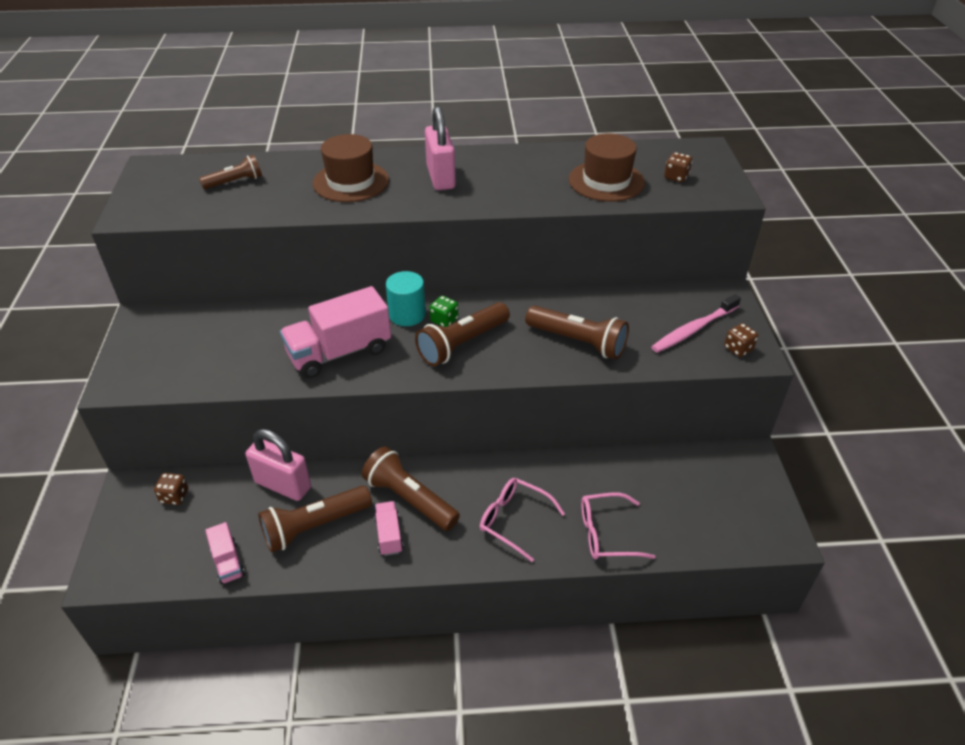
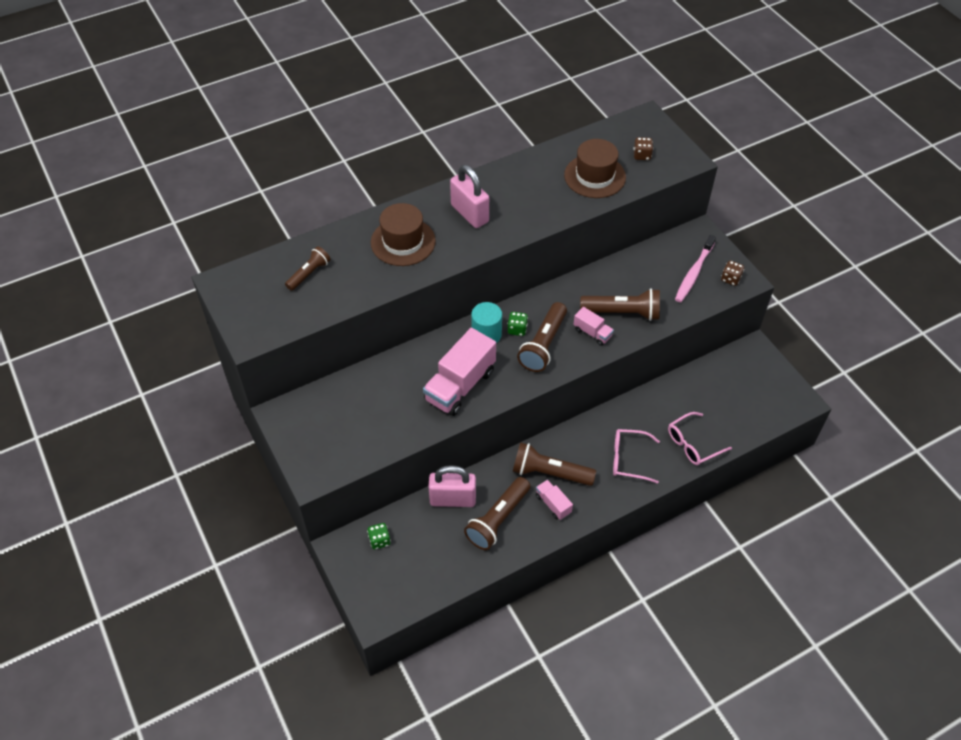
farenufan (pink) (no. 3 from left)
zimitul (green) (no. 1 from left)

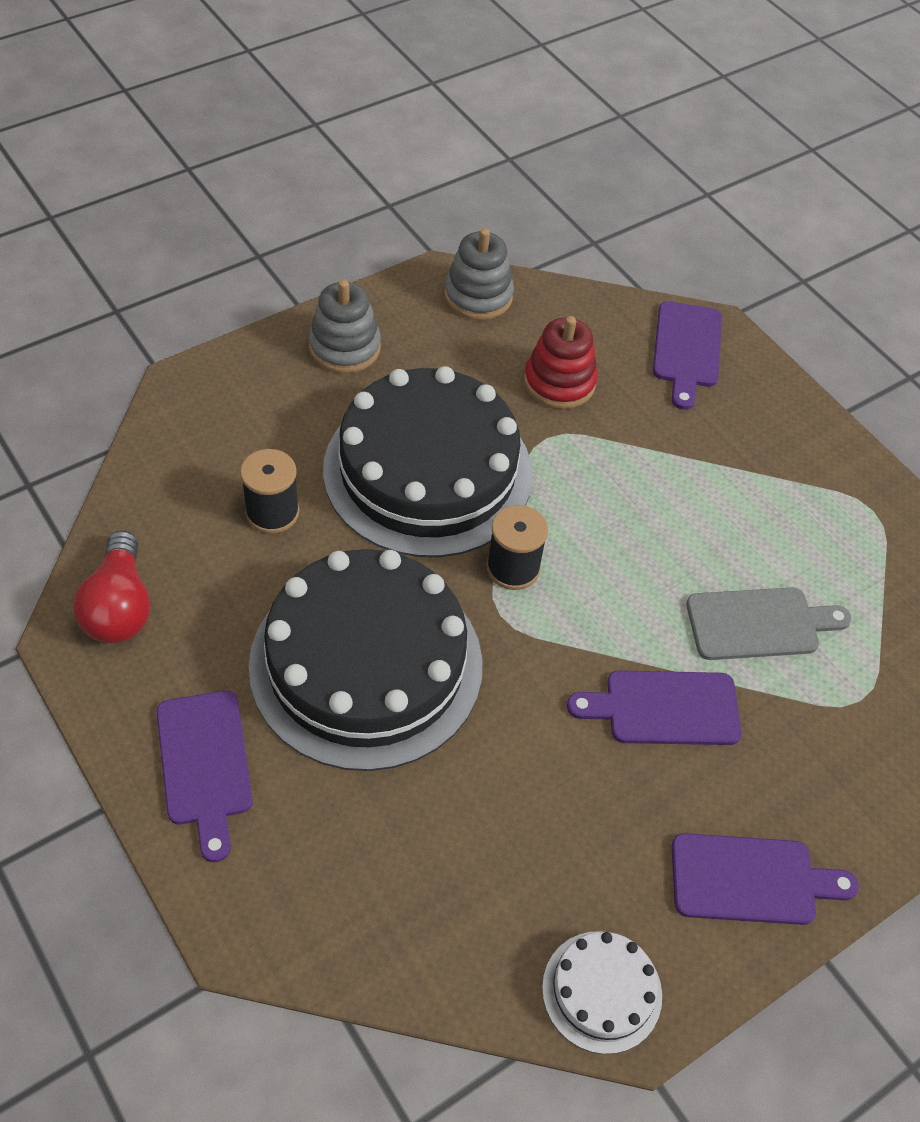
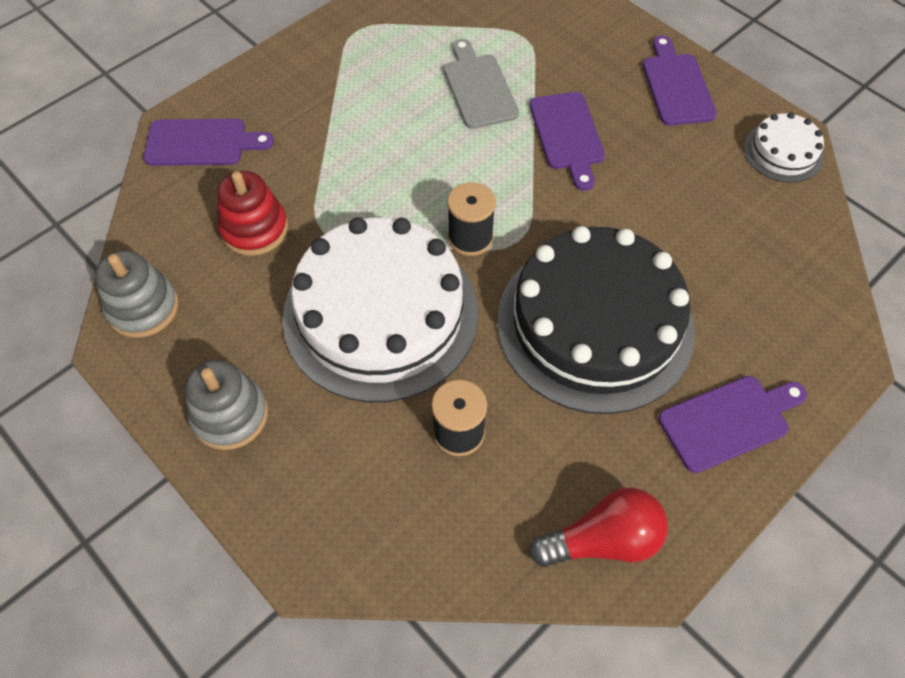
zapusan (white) (no. 1 from left)

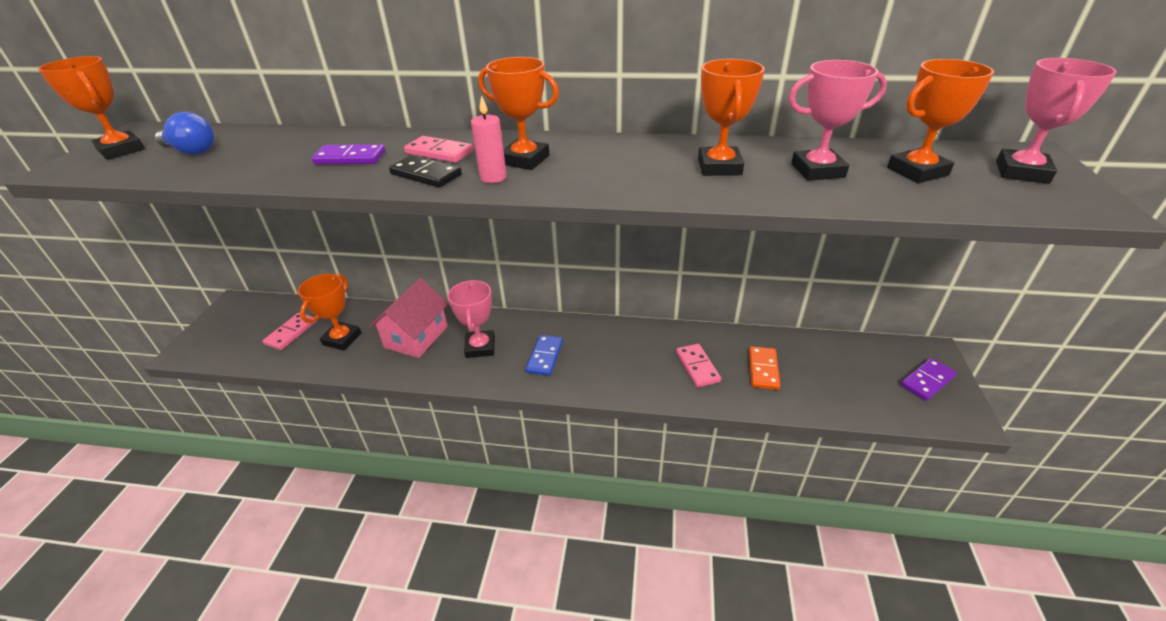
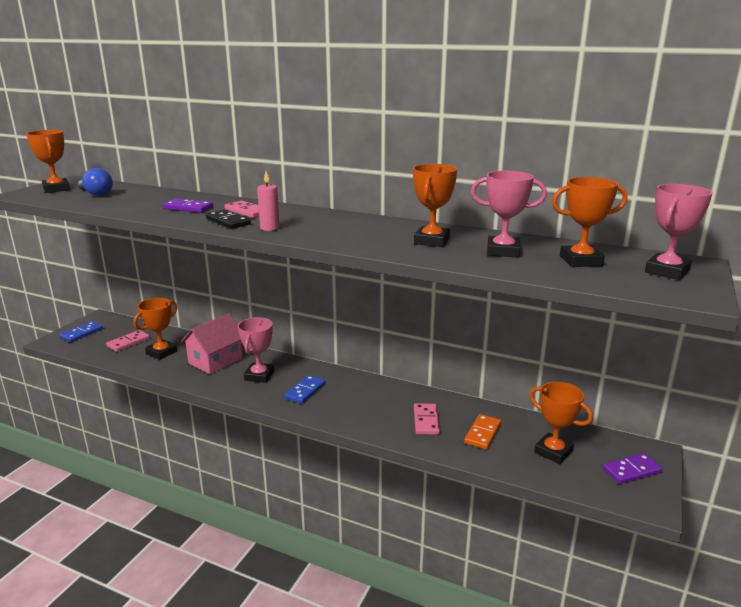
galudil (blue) (no. 1 from left)
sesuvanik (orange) (no. 4 from left)

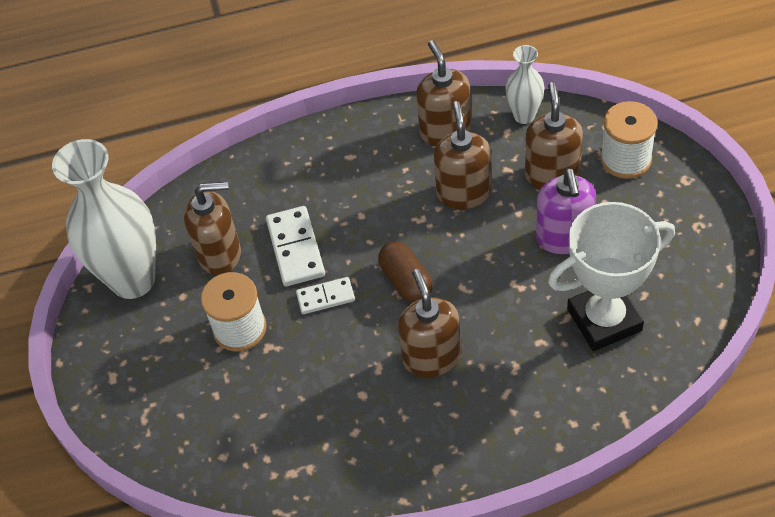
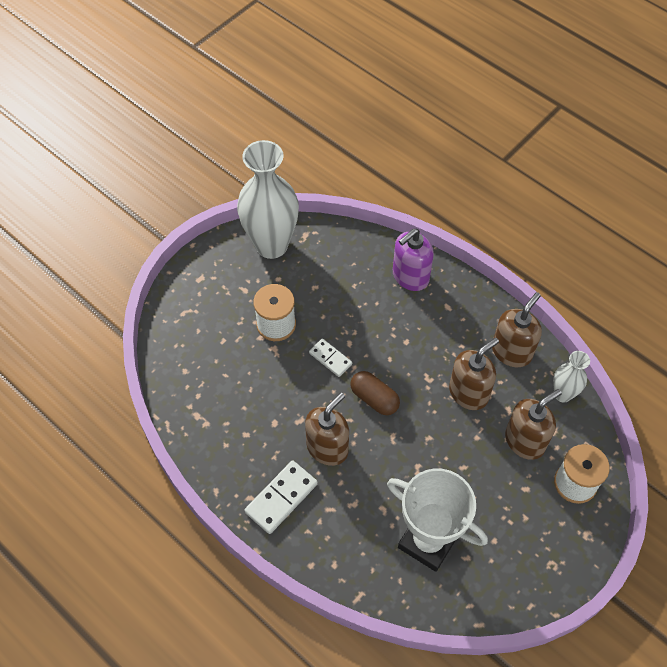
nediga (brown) (no. 1 from left in the first image)
galudil (white) (no. 1 from left)
nediga (purple)
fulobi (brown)

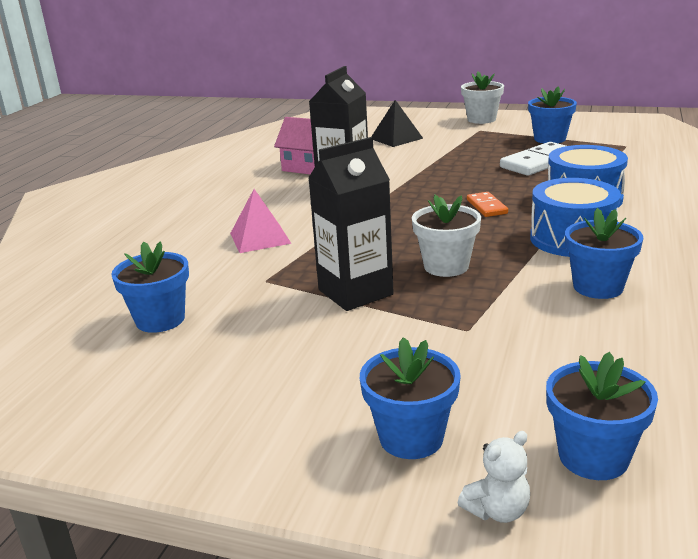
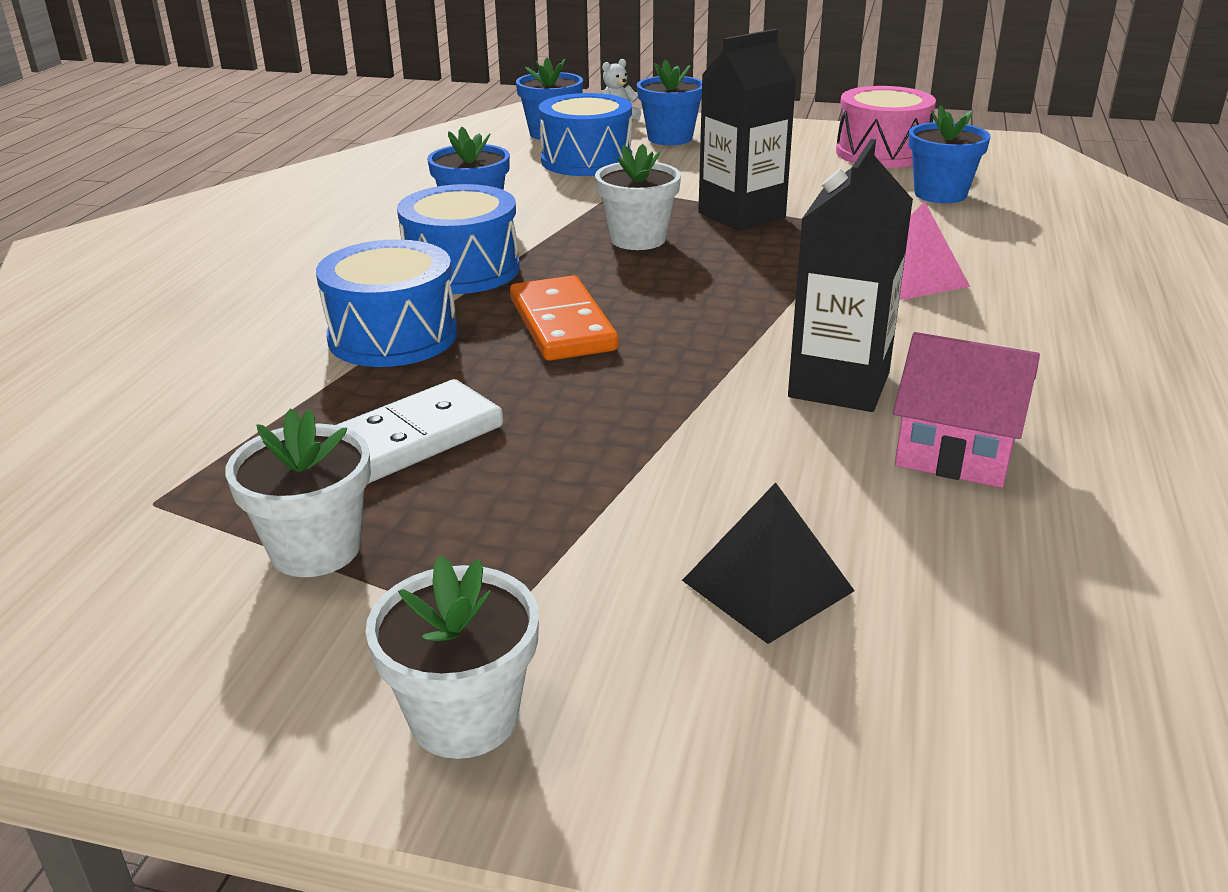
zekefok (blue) (no. 3 from left)
zekefok (pink)
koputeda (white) (no. 1 from left)
galudil (orange)

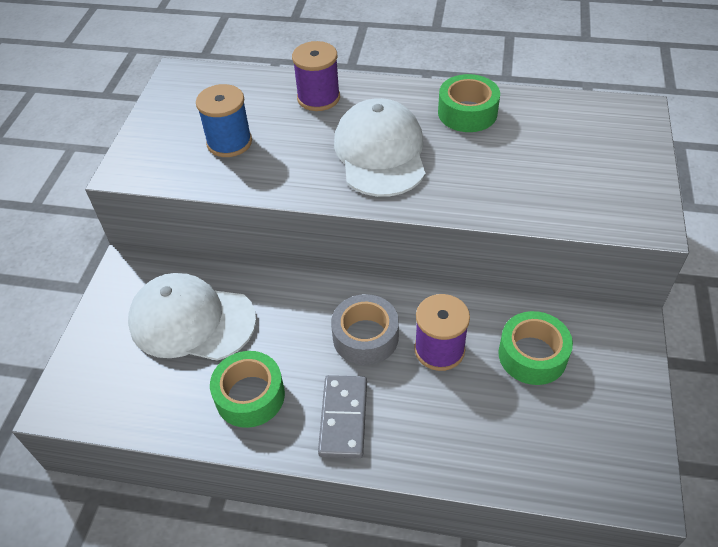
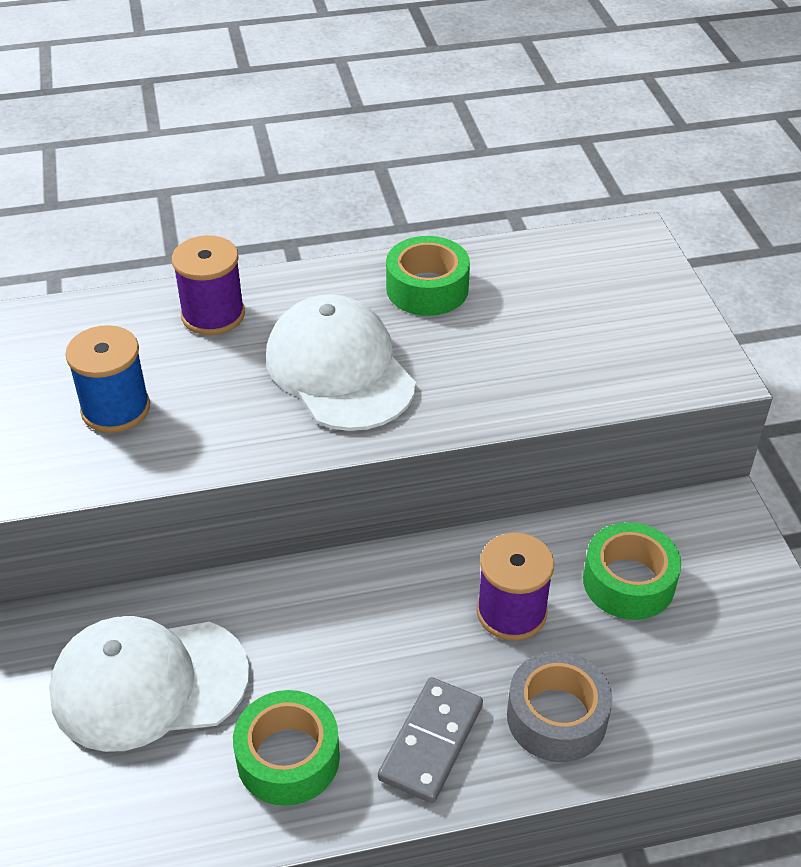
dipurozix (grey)
galudil (grey)

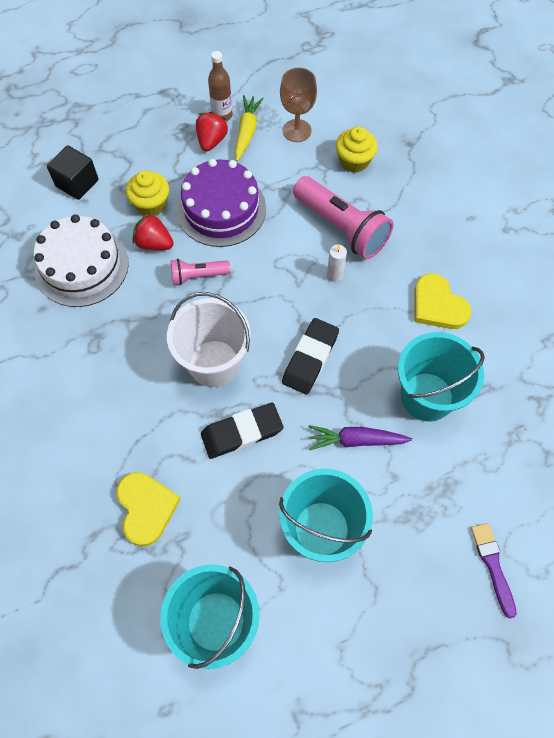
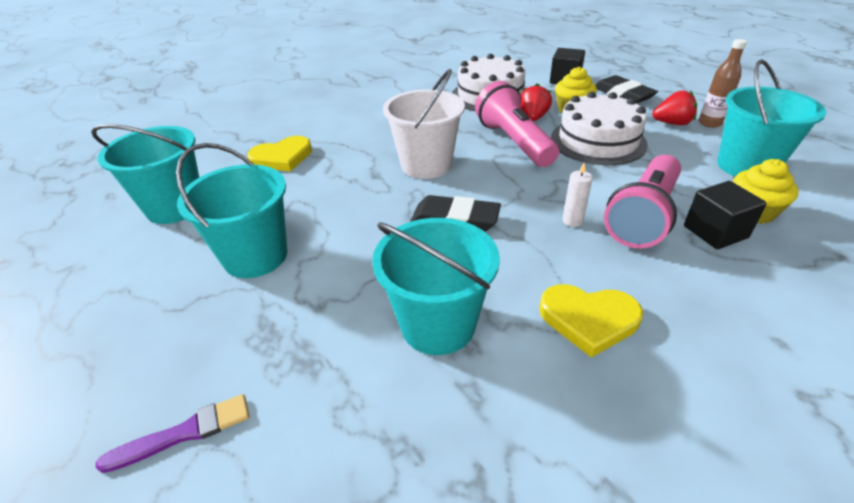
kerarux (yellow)
kerarux (purple)
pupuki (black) (no. 2 from left)
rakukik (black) (no. 2 from left)
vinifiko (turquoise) (no. 4 from left)
zapusan (white) (no. 2 from left)
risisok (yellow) (no. 2 from left)
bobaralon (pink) (no. 1 from left)

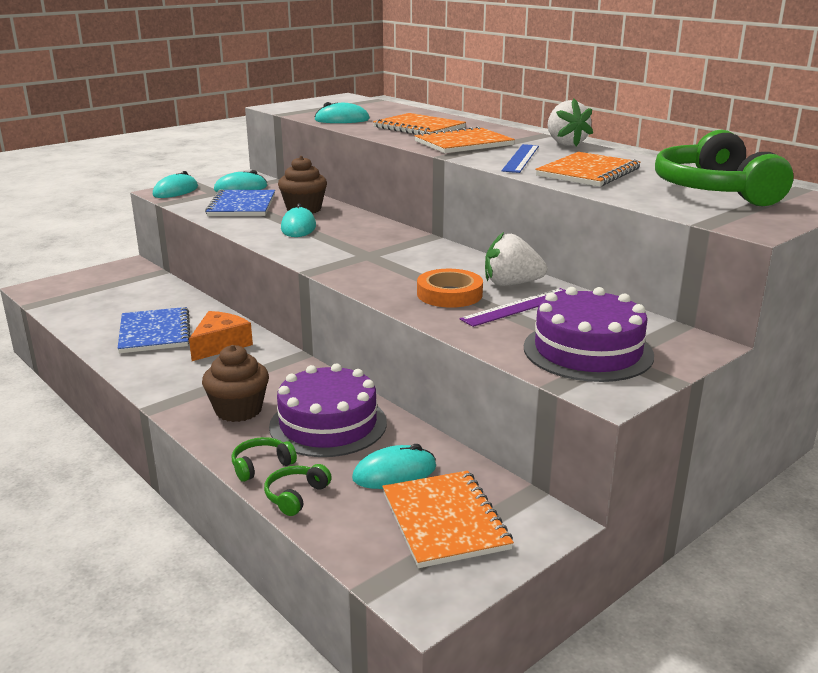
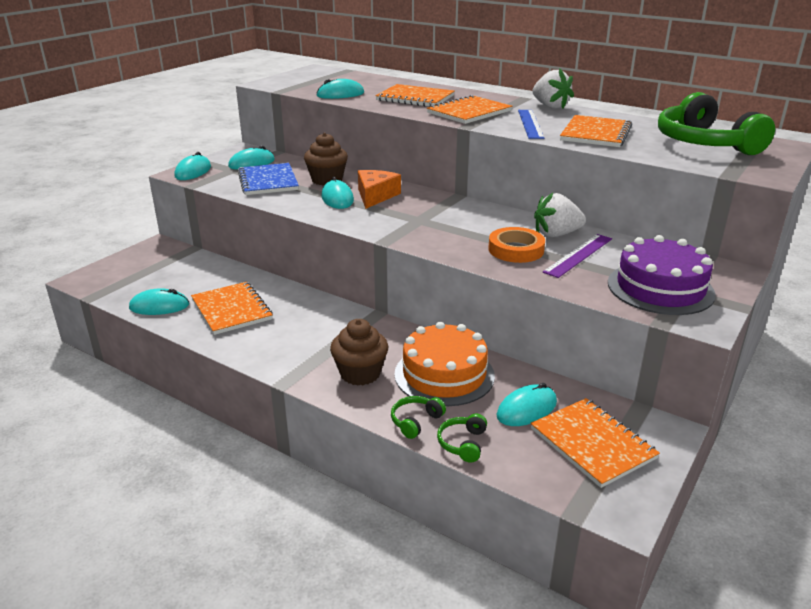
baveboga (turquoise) (no. 1 from left)
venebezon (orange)
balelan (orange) (no. 1 from left)
zapusan (orange)

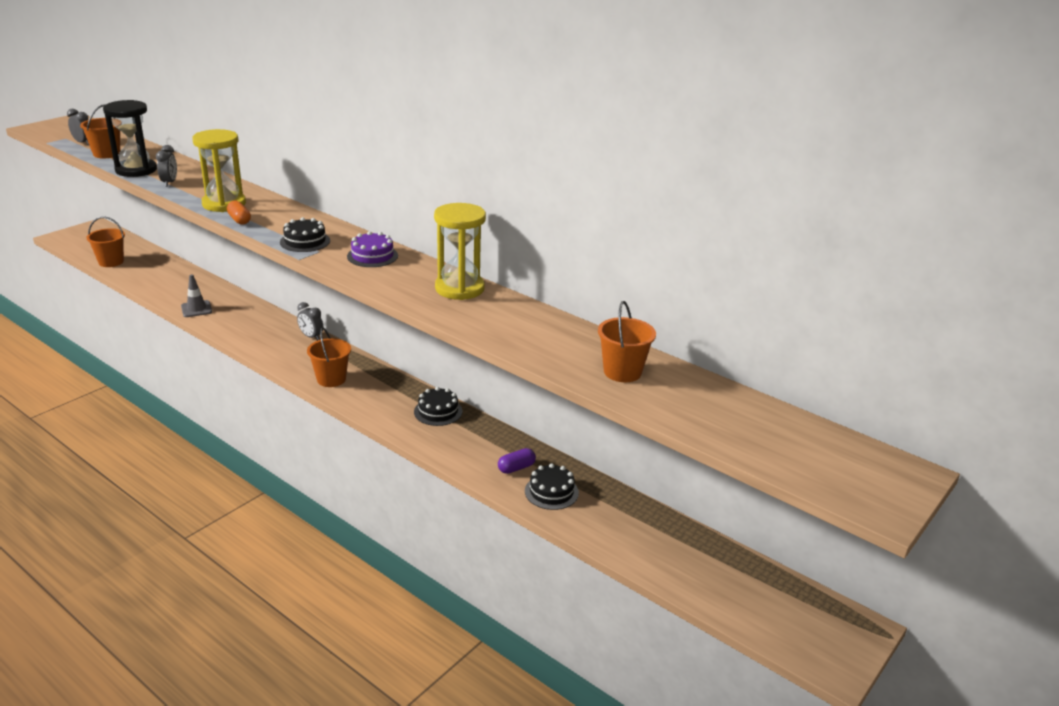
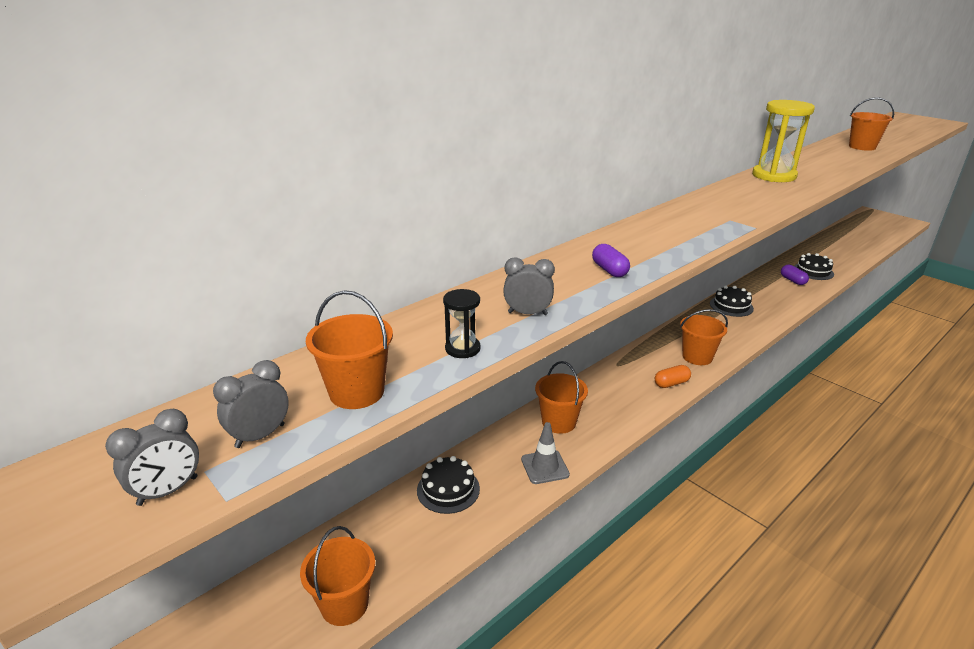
zapusan (purple)
vinifiko (orange) (no. 3 from left)
fulobi (orange)
zapusan (black) (no. 1 from left)
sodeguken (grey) (no. 1 from left)
fulobi (purple) (no. 1 from left)
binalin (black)

